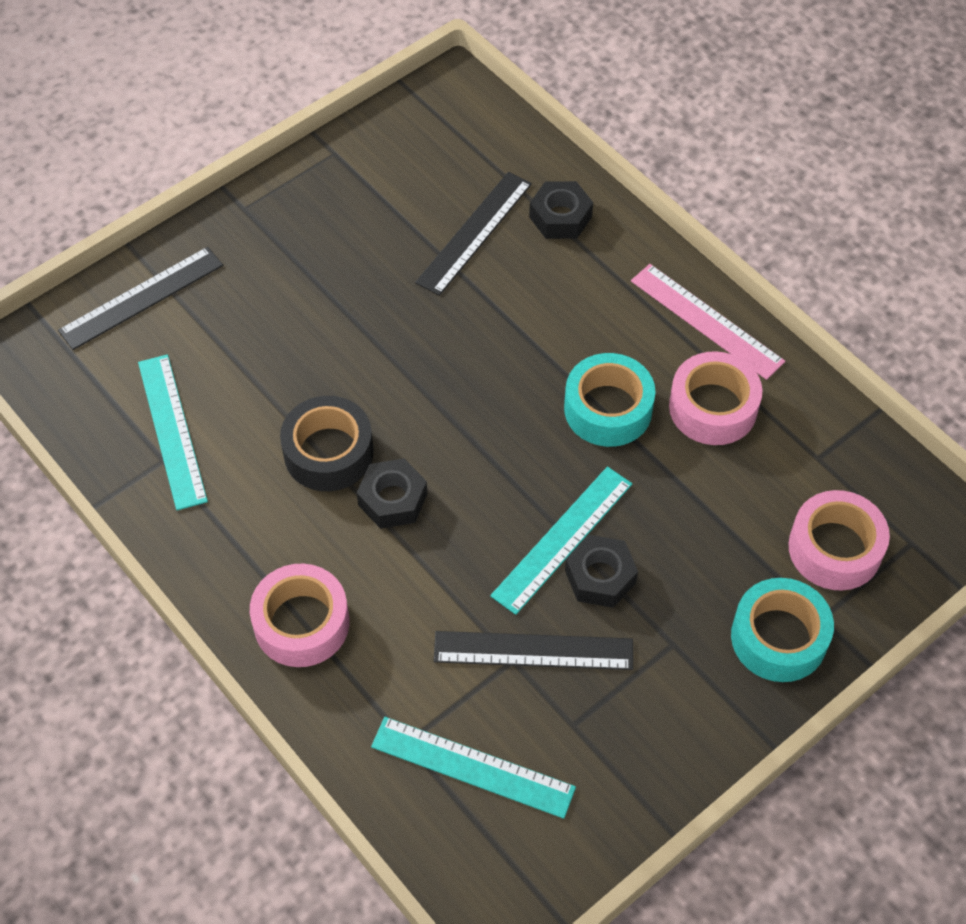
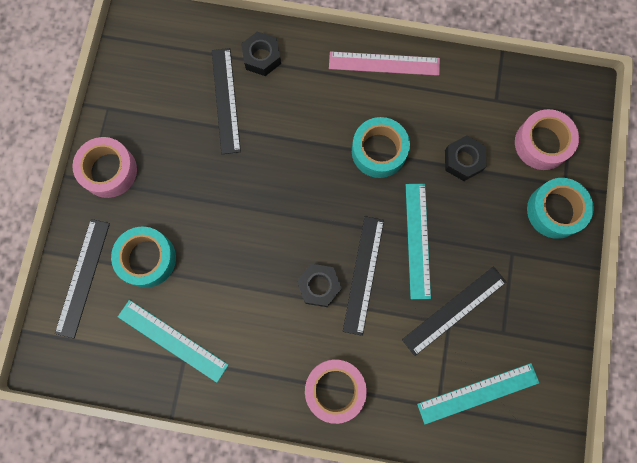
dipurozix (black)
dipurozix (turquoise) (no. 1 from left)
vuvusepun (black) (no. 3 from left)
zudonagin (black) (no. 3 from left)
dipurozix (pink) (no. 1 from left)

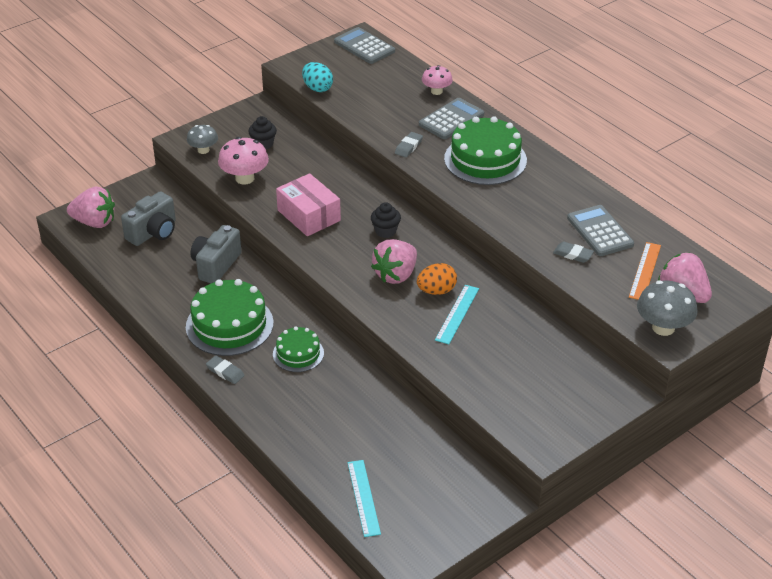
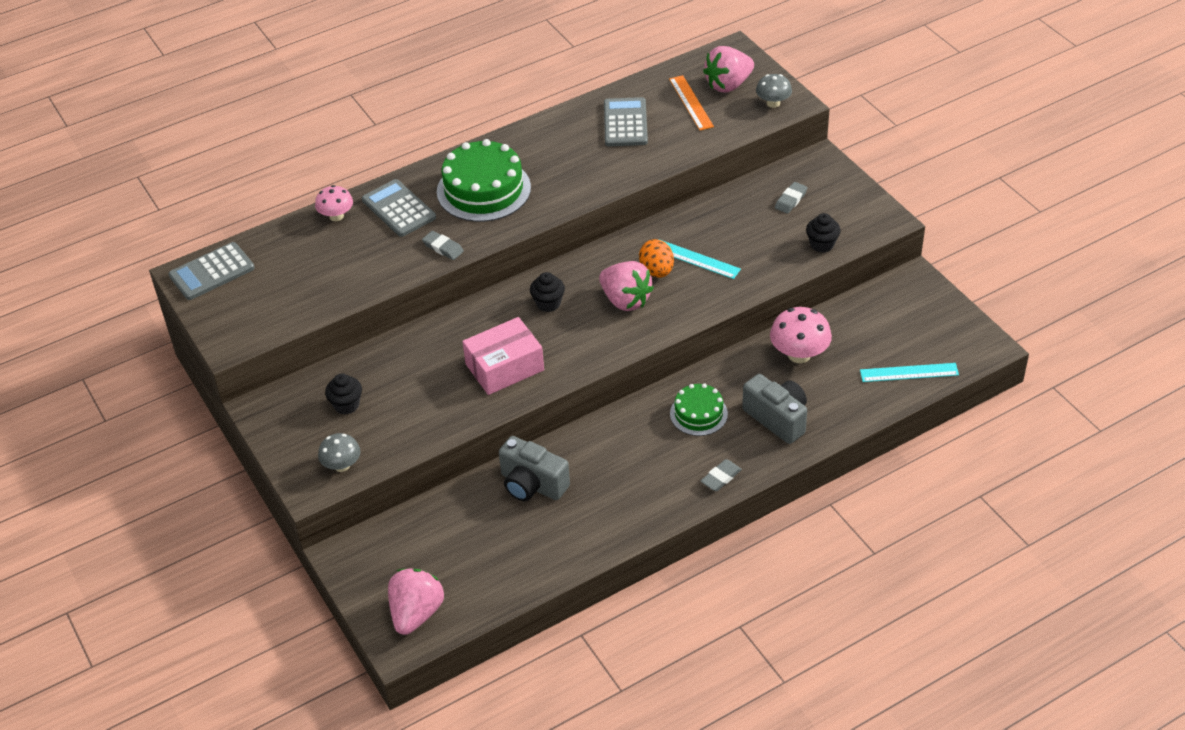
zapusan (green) (no. 1 from left in the first image)
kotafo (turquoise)
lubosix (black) (no. 3 from left)
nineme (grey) (no. 2 from left)
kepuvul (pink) (no. 2 from left)
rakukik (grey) (no. 3 from left)
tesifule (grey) (no. 3 from left)
vuvusepun (orange)
kepuvul (grey) (no. 2 from left)

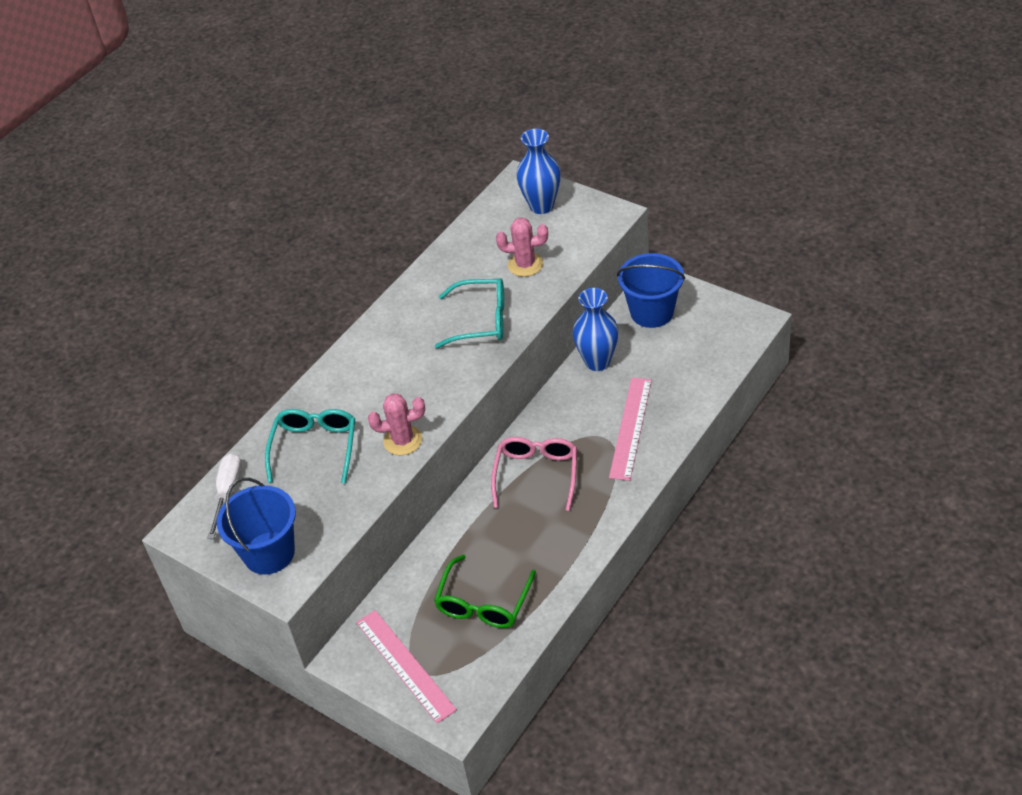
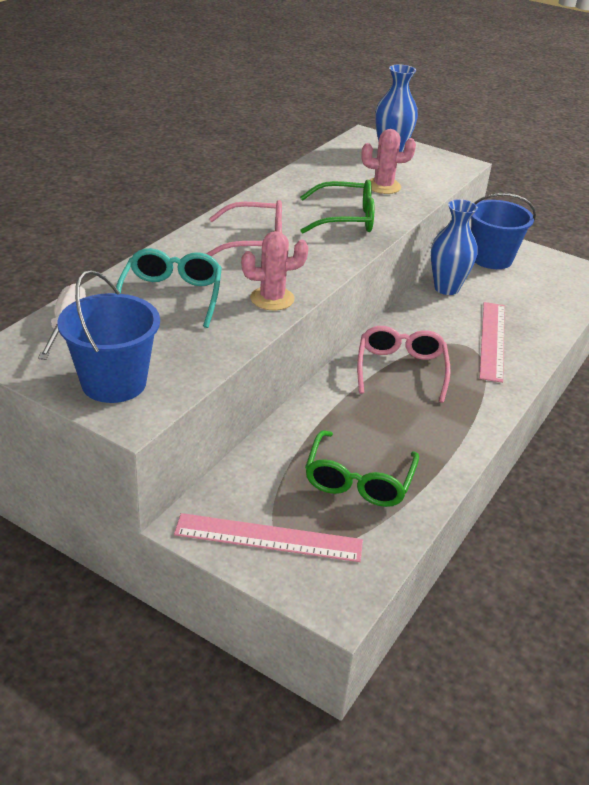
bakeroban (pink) (no. 1 from left)
bakeroban (green) (no. 1 from left)
vuvusepun (pink) (no. 1 from left)

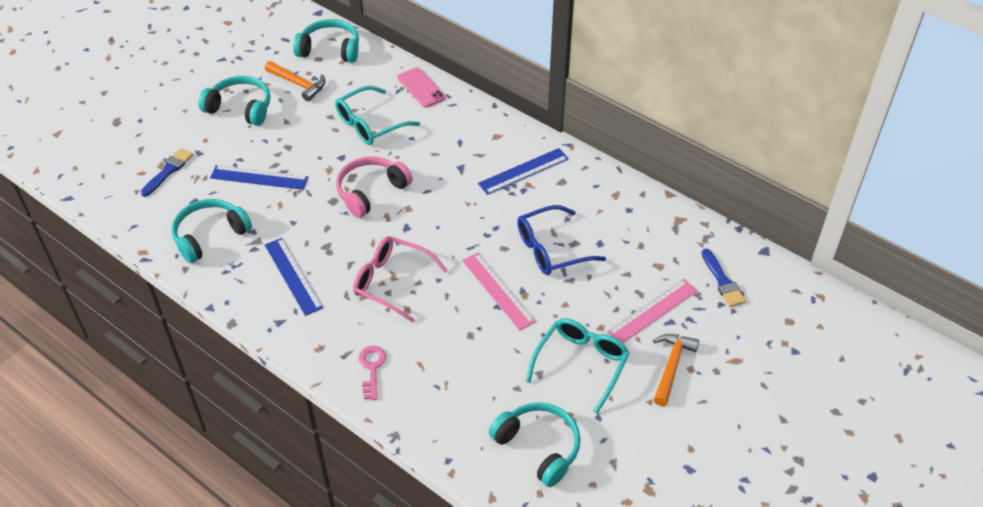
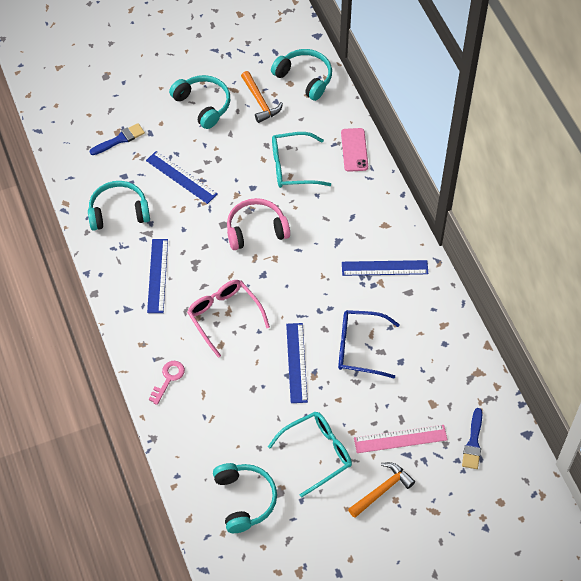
vuvusepun (blue) (no. 3 from left)

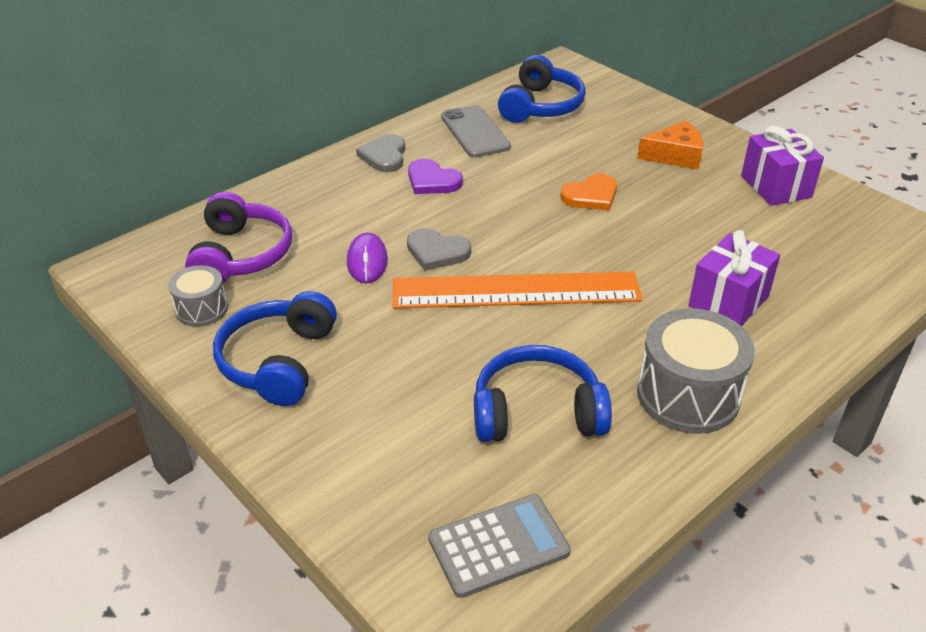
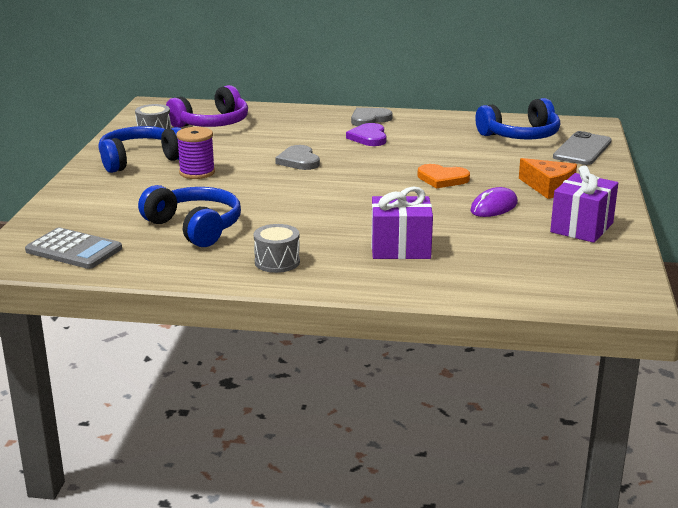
vuvusepun (orange)
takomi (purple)
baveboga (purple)
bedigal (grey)
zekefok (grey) (no. 2 from left)

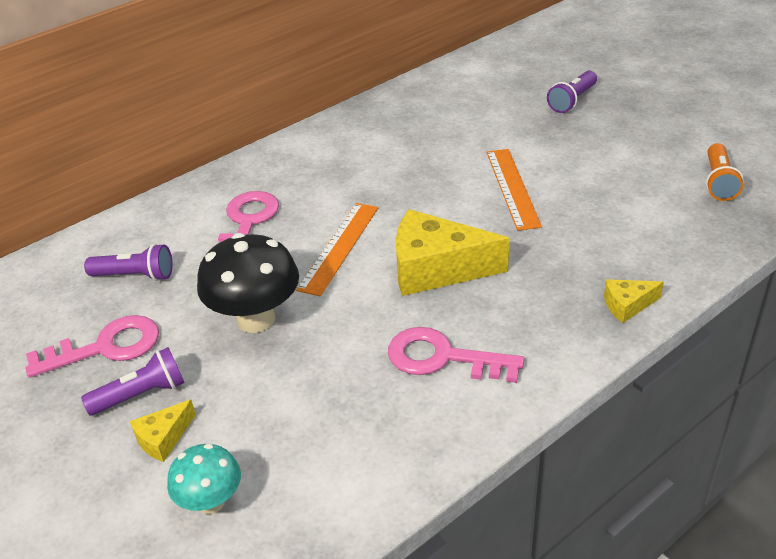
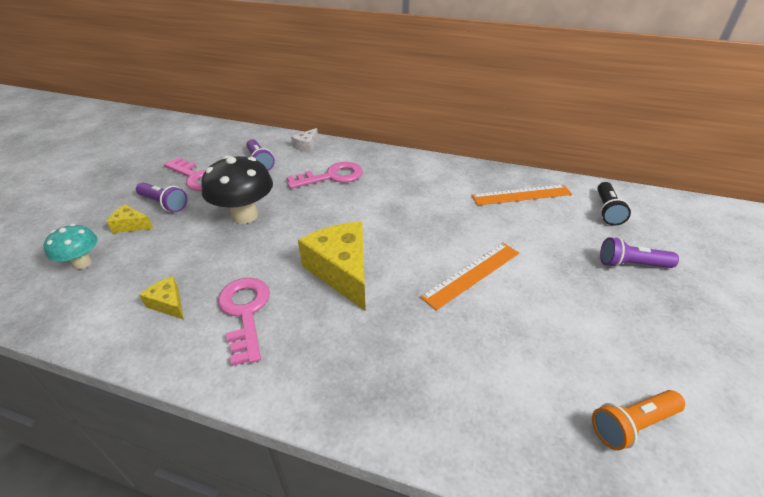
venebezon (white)
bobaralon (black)
vuvusepun (orange) (no. 2 from left)
venebezon (yellow) (no. 2 from left)

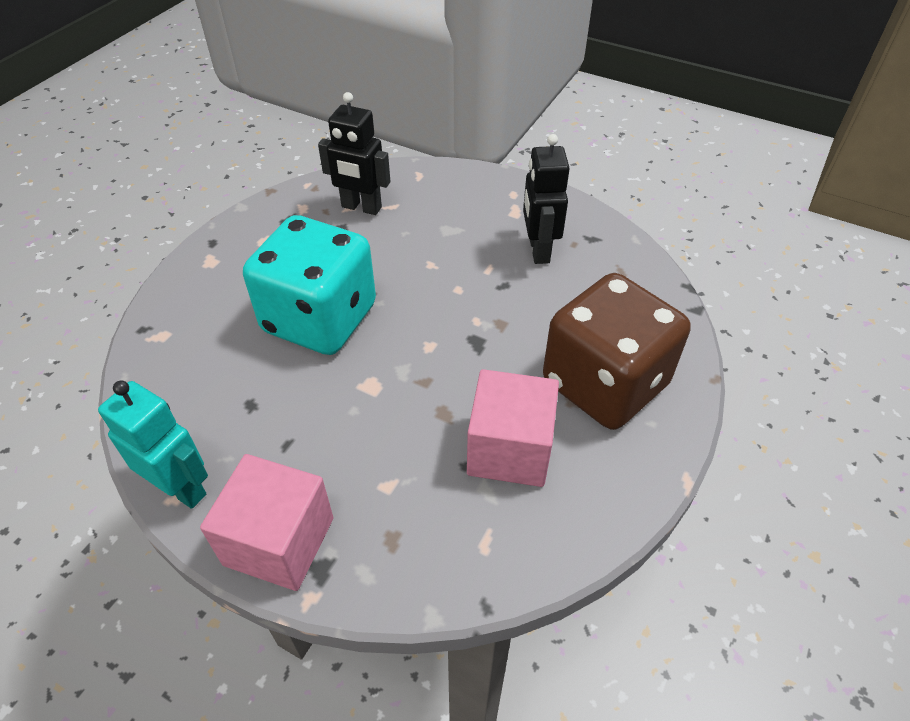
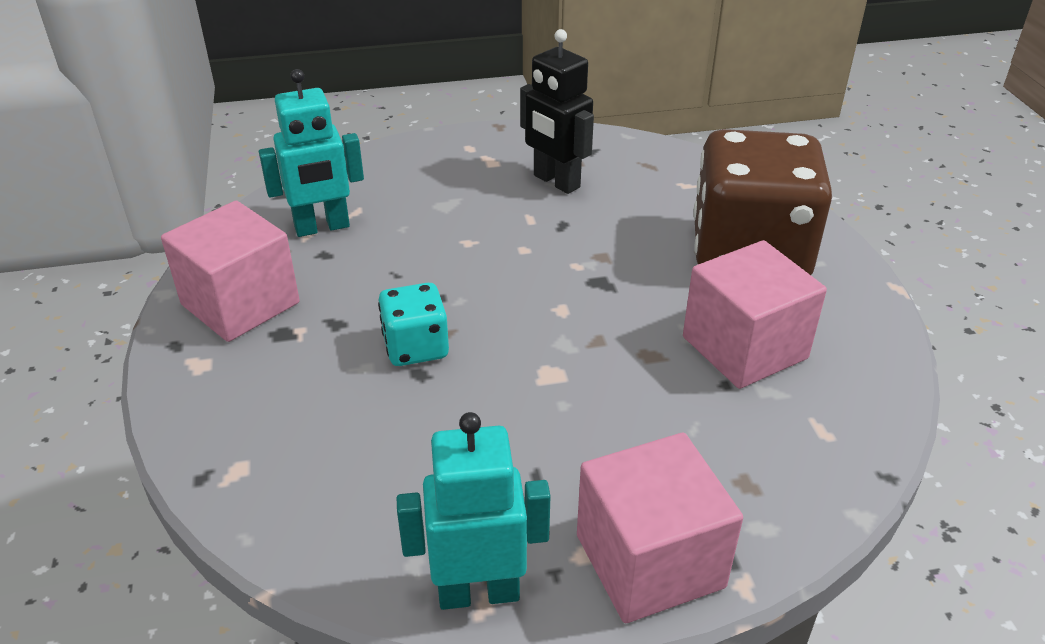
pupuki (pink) (no. 1 from left)
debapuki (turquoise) (no. 1 from left)
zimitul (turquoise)

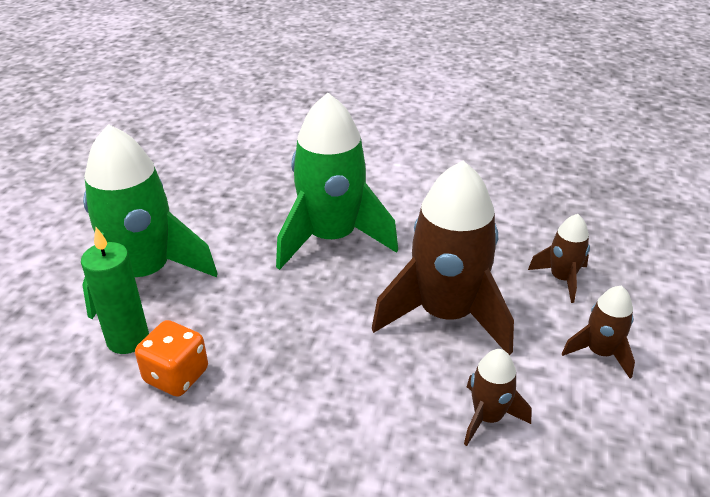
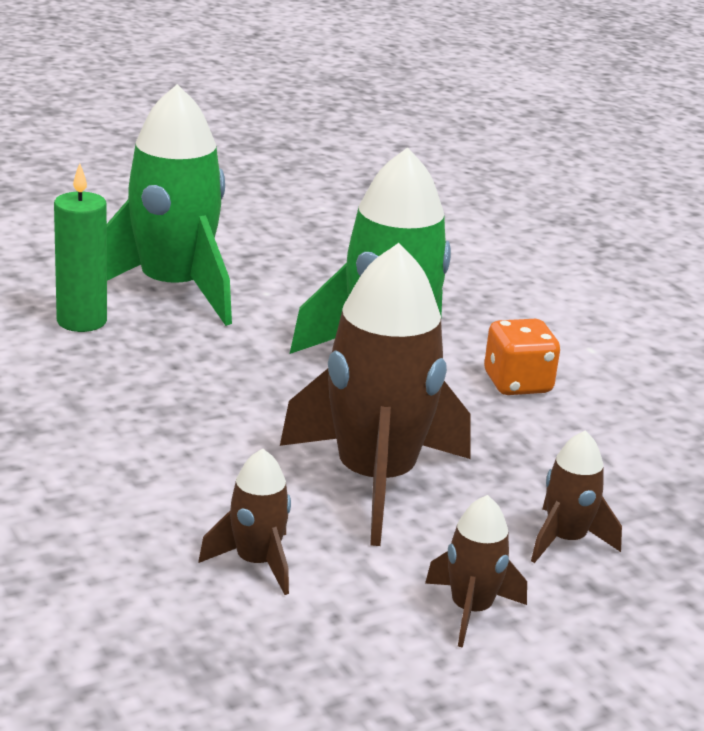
zimitul (orange)

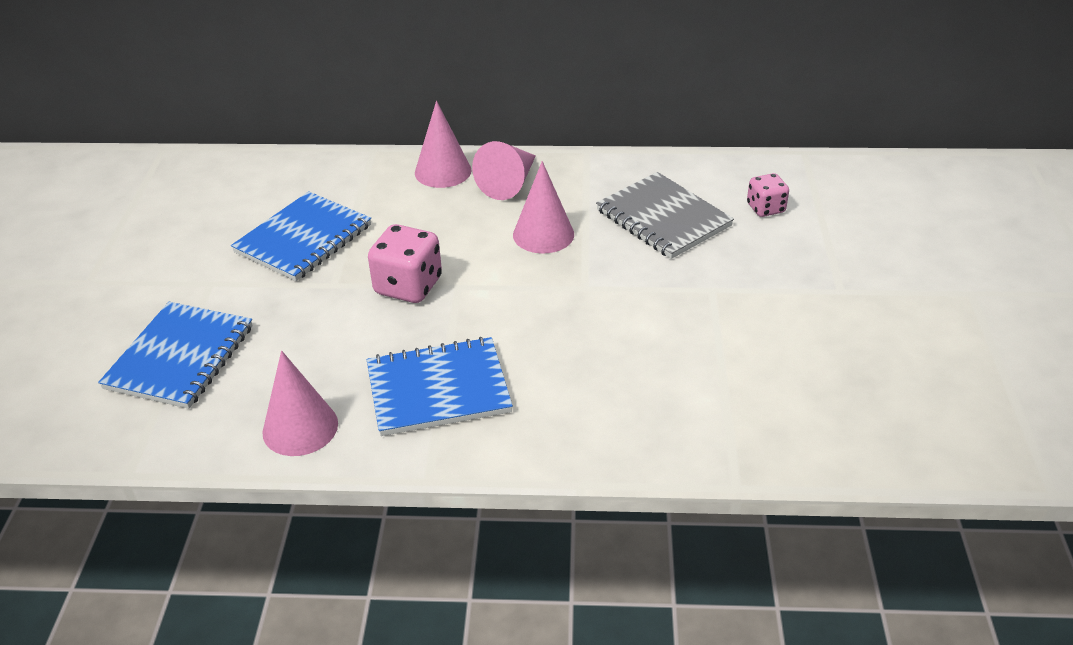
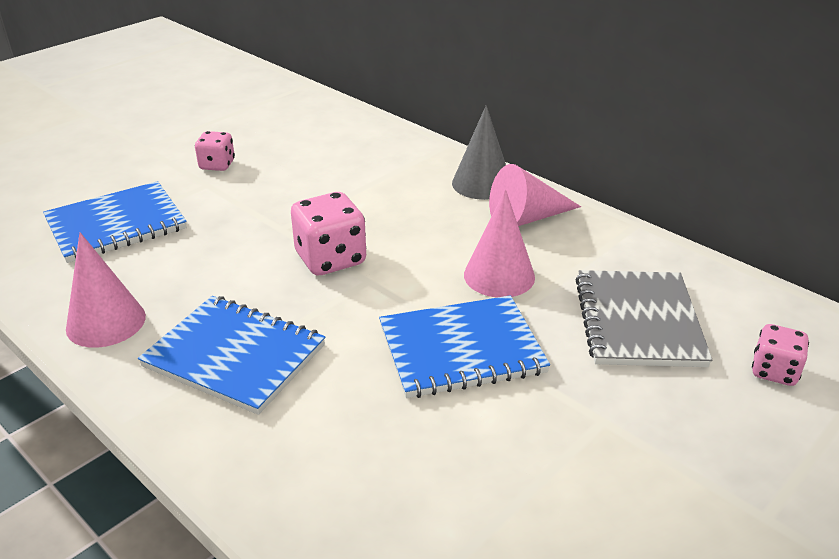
zimitul (pink) (no. 1 from left)
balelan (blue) (no. 3 from left)
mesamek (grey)

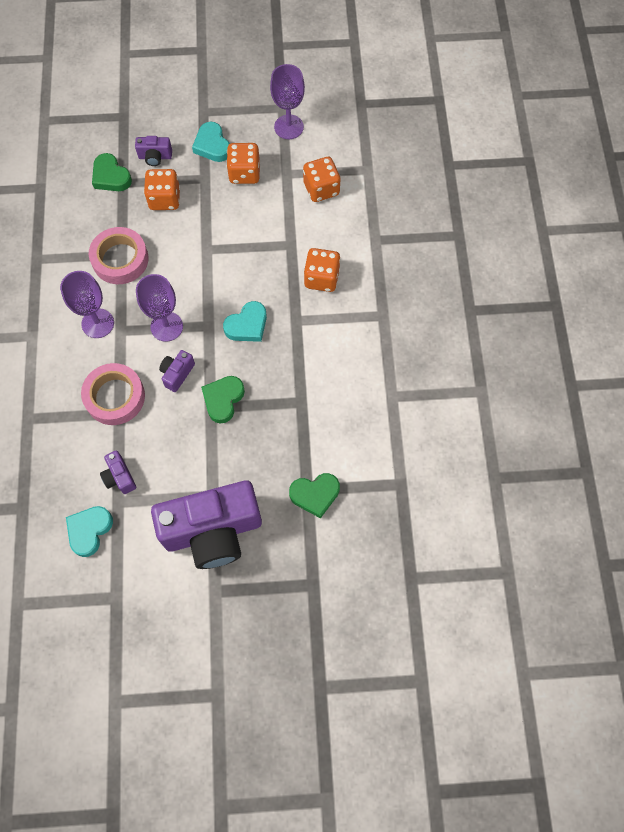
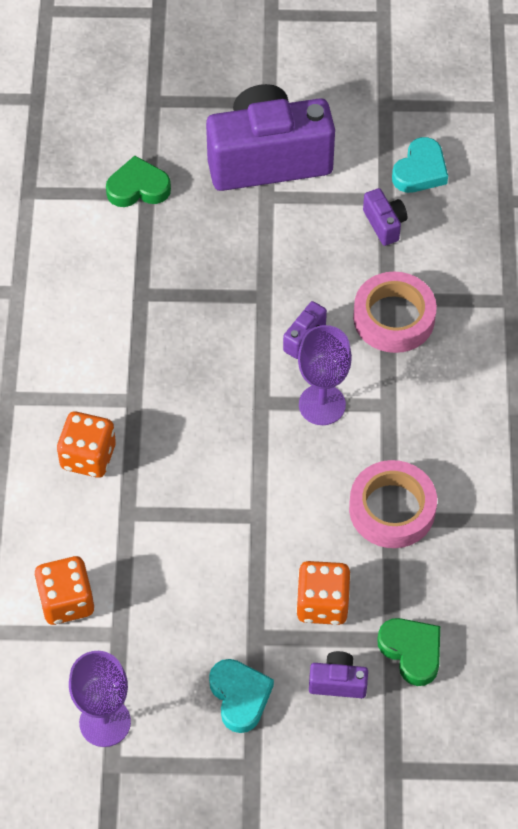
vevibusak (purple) (no. 1 from left in the first image)
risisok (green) (no. 2 from left in the first image)
risisok (turquoise) (no. 3 from left in the first image)
zimitul (orange) (no. 2 from left in the first image)

